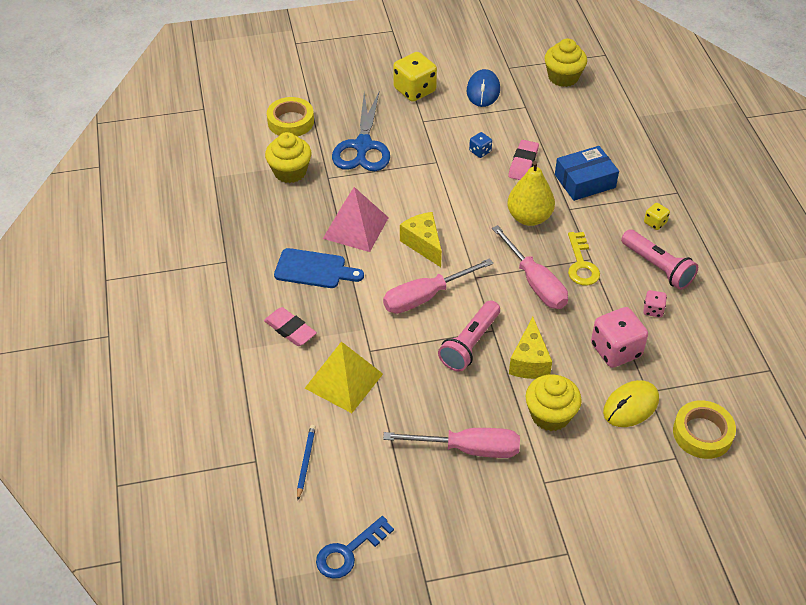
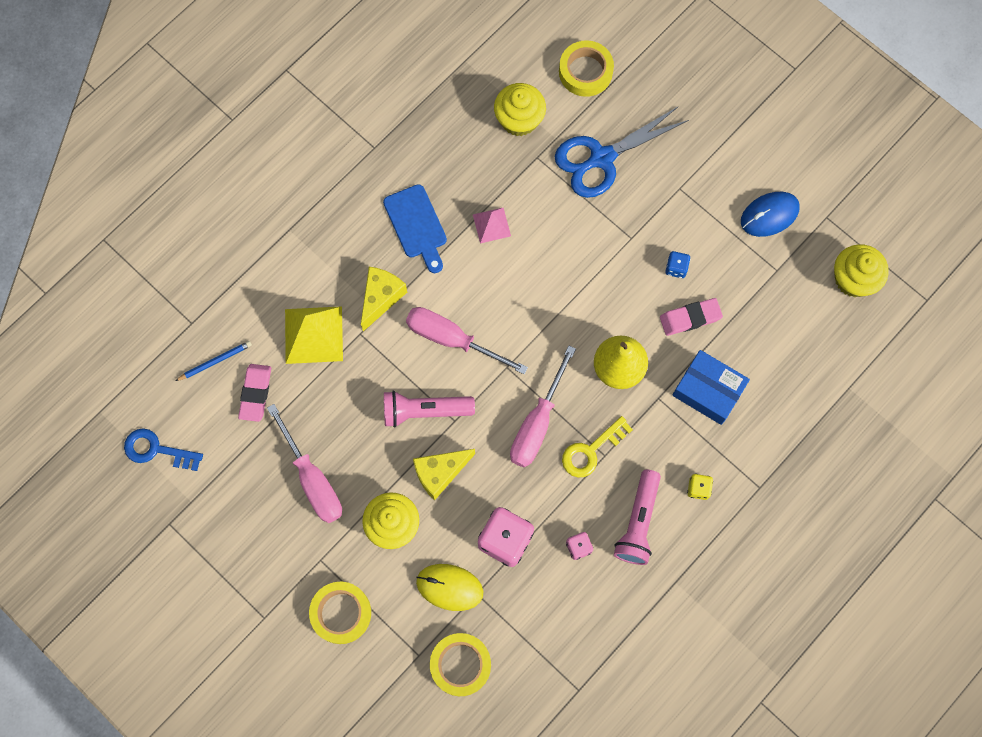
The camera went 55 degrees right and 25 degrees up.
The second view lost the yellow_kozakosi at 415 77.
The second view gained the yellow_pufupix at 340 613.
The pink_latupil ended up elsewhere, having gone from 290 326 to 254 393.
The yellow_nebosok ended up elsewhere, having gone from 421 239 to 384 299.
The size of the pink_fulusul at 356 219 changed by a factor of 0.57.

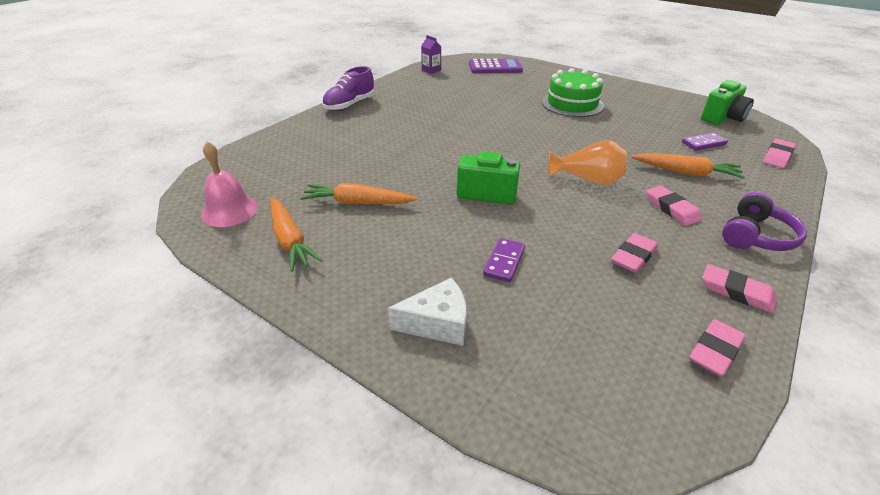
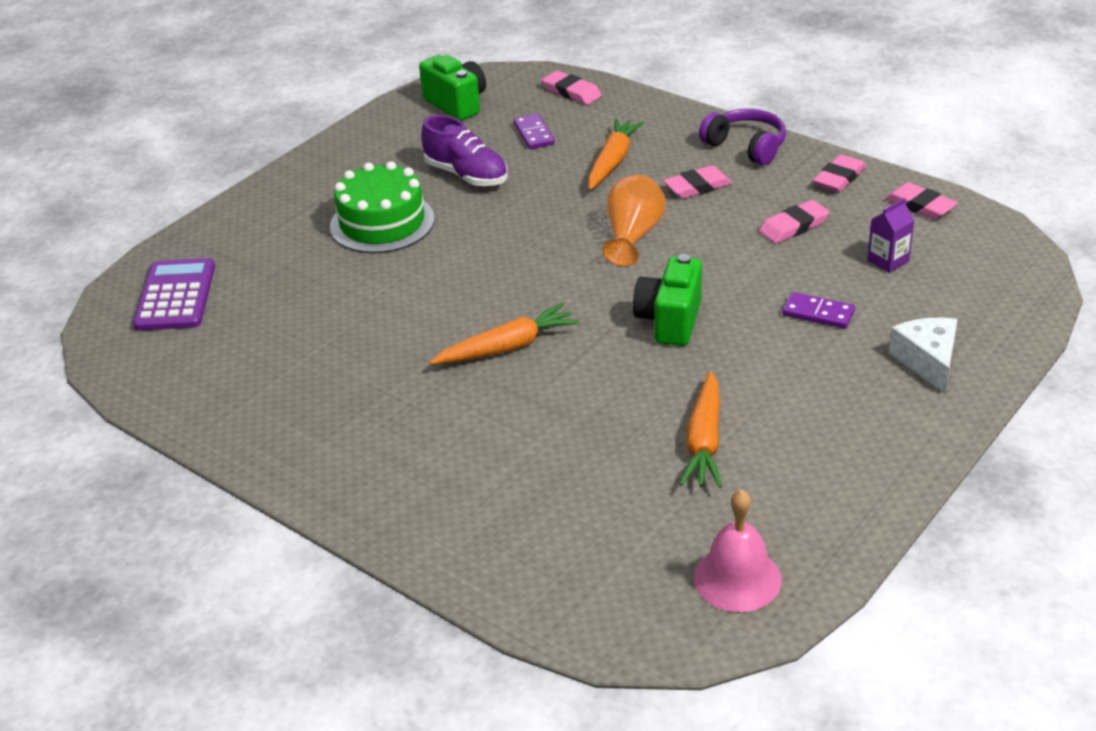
The camera went 85 degrees left and 0 degrees up.
The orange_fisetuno ended up elsewhere, having gone from 296 235 to 504 334.
The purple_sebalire ended up elsewhere, having gone from 348 88 to 464 150.
The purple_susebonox ended up elsewhere, having gone from 431 54 to 890 235.
The pink_latupil at 634 253 ended up facing another way, 75 degrees counterclockwise from before.

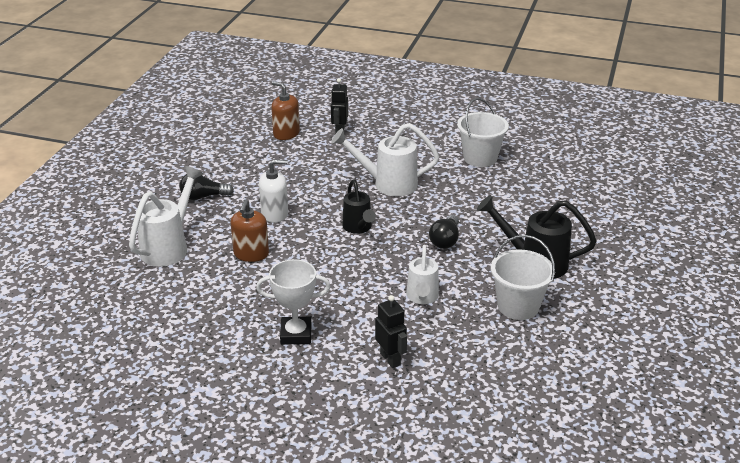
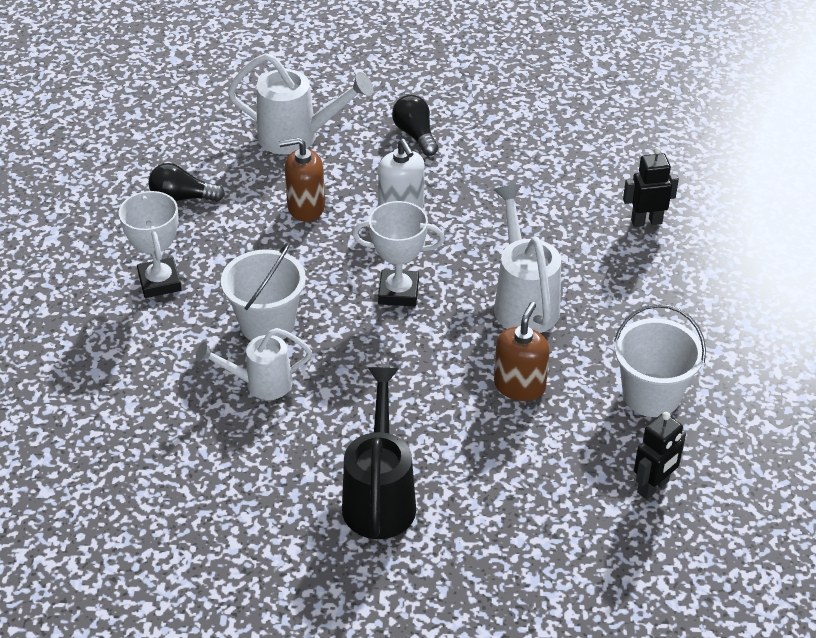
The camera went 75 degrees right and 10 degrees up.
The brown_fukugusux ended up elsewhere, having gone from 285 110 to 522 351.
The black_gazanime ended up elsewhere, having gone from 391 331 to 660 455.
The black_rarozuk ended up elsewhere, having gone from 444 232 to 186 182.
The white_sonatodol ended up elsewhere, having gone from 523 277 to 263 291.
Where the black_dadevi stood at 359 206, the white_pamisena came to stand at 398 253.

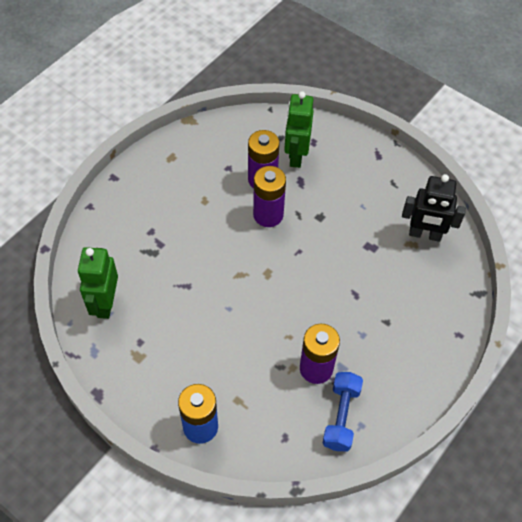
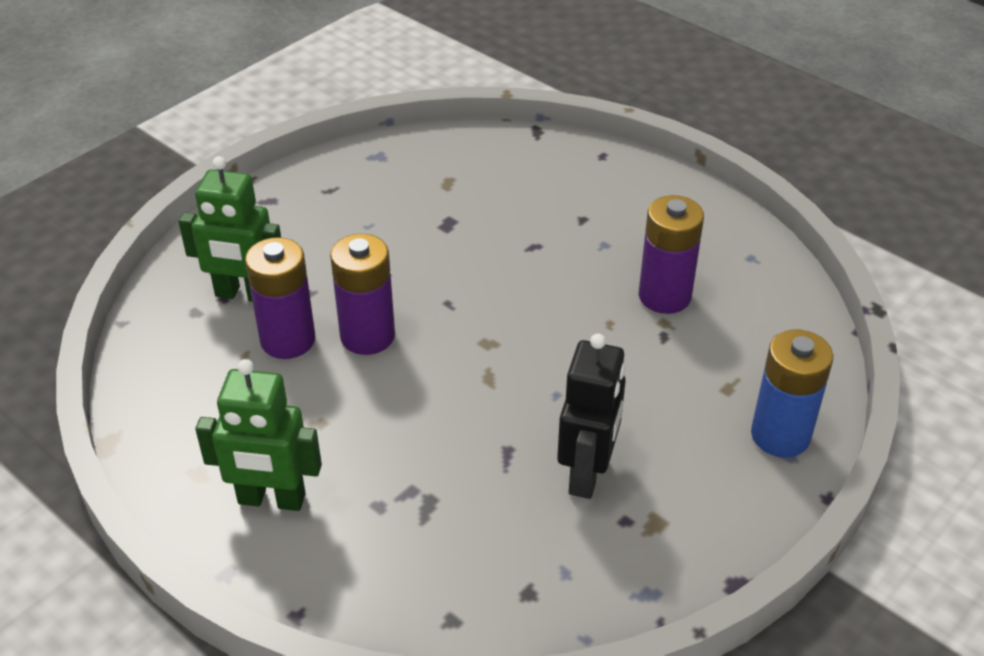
The camera went 85 degrees left and 15 degrees down.
The second view lost the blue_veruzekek at 343 412.
The green_gazanime ended up elsewhere, having gone from 98 283 to 258 435.
The black_gazanime ended up elsewhere, having gone from 434 208 to 591 416.

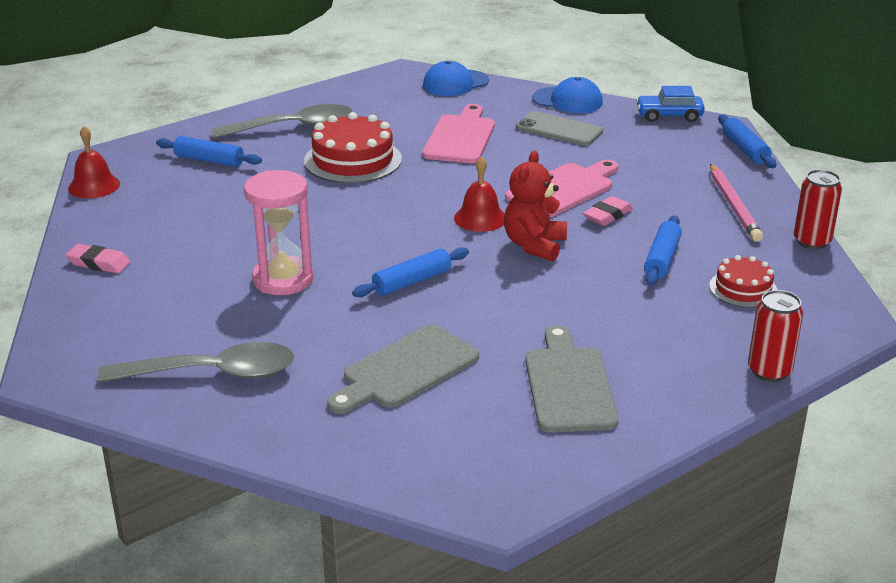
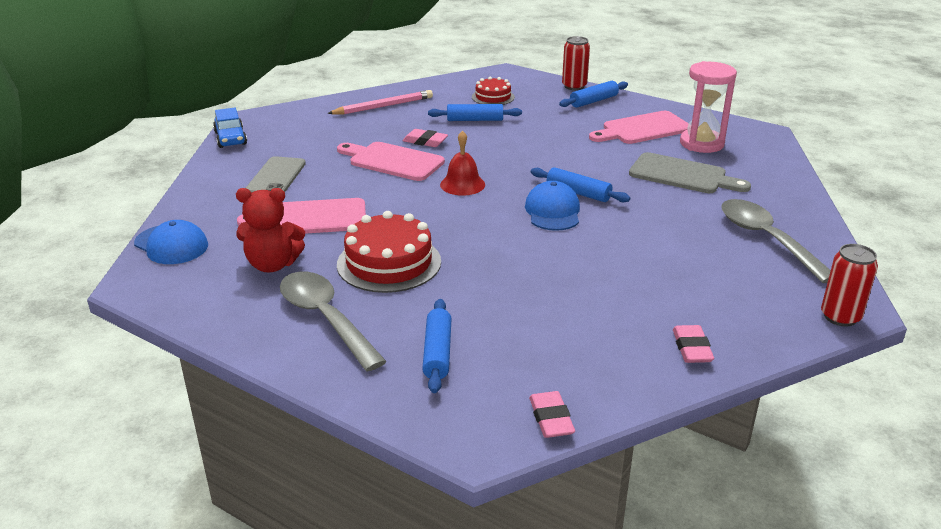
The camera went 110 degrees left and 0 degrees up.
The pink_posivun ended up elsewhere, having gone from 279 232 to 708 107.
The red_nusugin ended up elsewhere, having gone from 535 205 to 270 230.
The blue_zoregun ended up elsewhere, having gone from 567 95 to 552 206.
The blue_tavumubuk ended up elsewhere, having gone from 747 141 to 593 94.
The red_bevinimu ended up elsewhere, having gone from 818 209 to 849 285.
Where the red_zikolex stood at 94 162, the pink_latupil came to stand at 552 414.
What was the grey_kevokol at 572 379 turned into the pink_kevokol at 639 127.

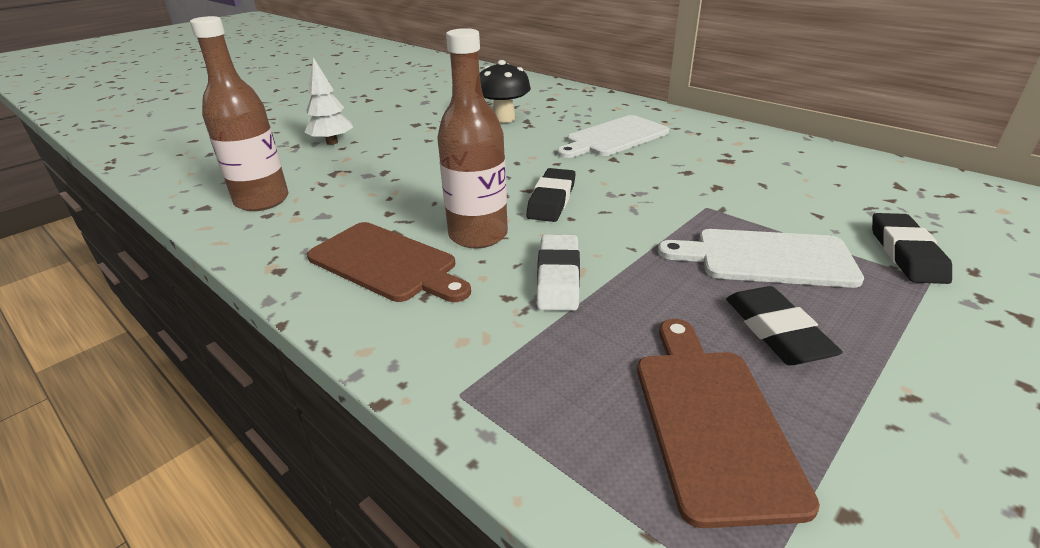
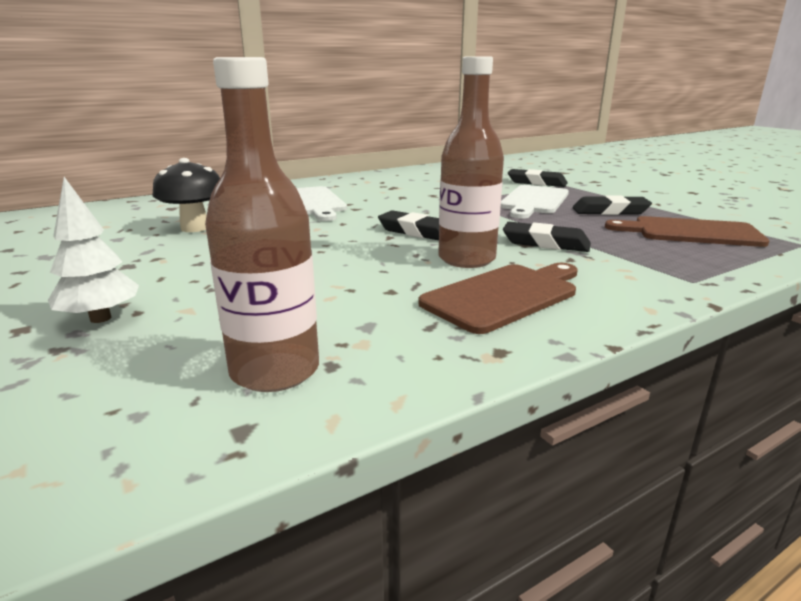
The camera went 75 degrees left and 10 degrees down.
What was the white_latupil at 558 272 turned into the black_latupil at 547 237.

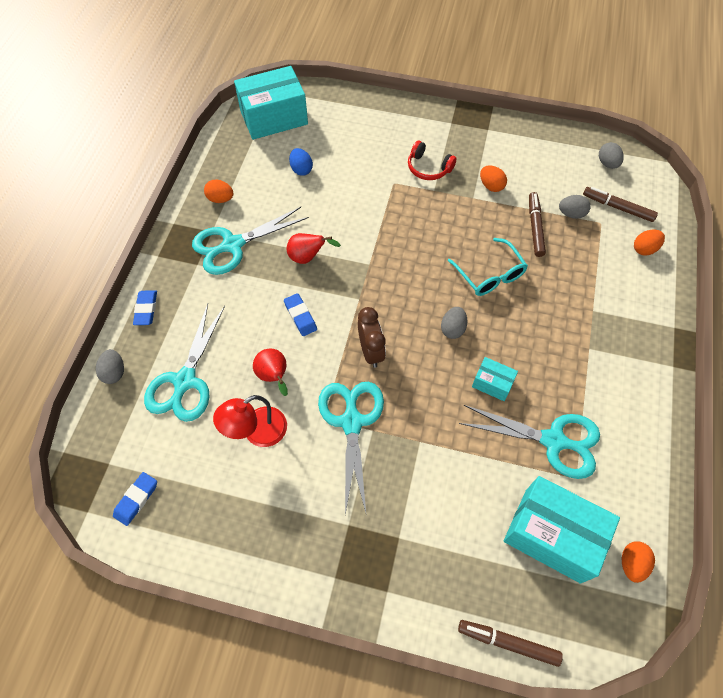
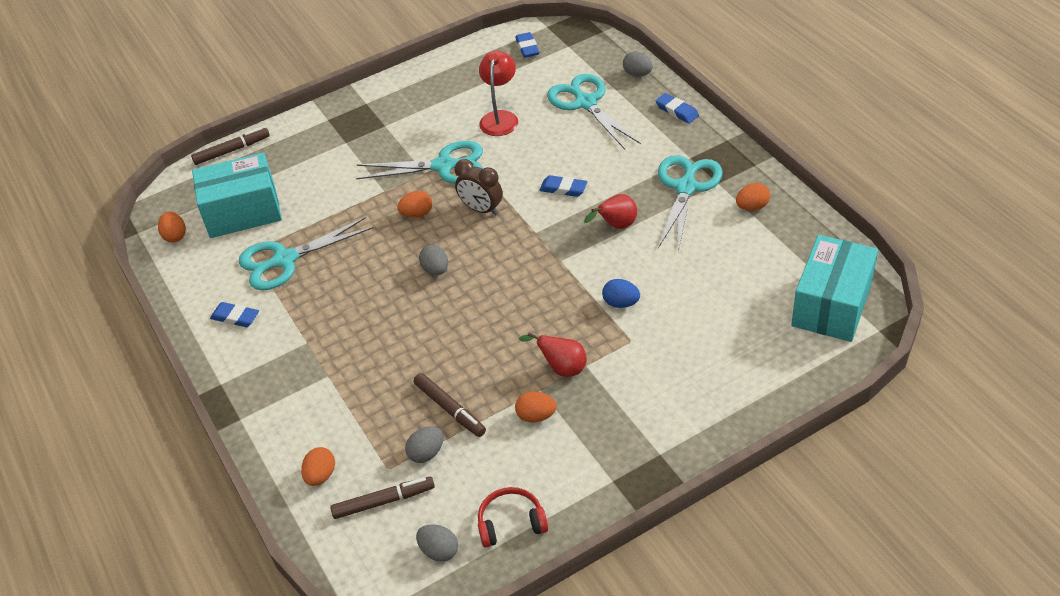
The camera went 140 degrees right and 15 degrees down.
The second view lost the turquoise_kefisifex at 488 267.
The second view lost the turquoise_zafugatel at 495 379.
The second view gained the blue_latupil at 234 314.
The second view gained the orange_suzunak at 414 204.
The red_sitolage ended up elsewhere, having gone from 270 372 to 553 355.
The blue_suzunak ended up elsewhere, having gone from 301 162 to 621 293.
The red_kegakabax ended up elsewhere, having gone from 432 160 to 513 517.
The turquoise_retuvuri at 351 448 ended up facing another way, 45 degrees counterclockwise from before.

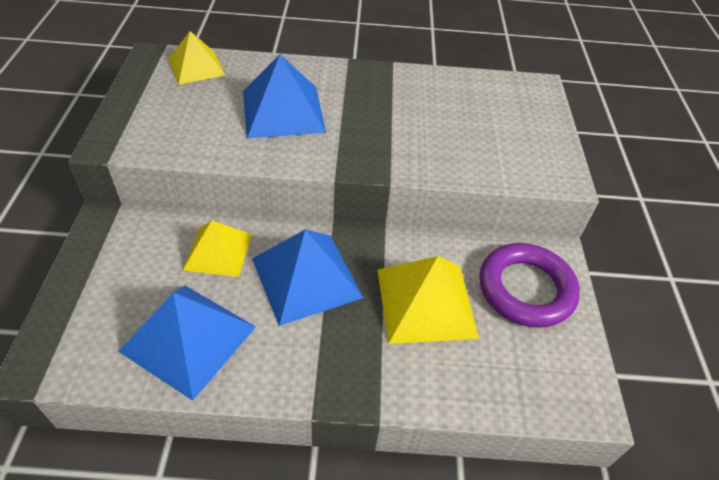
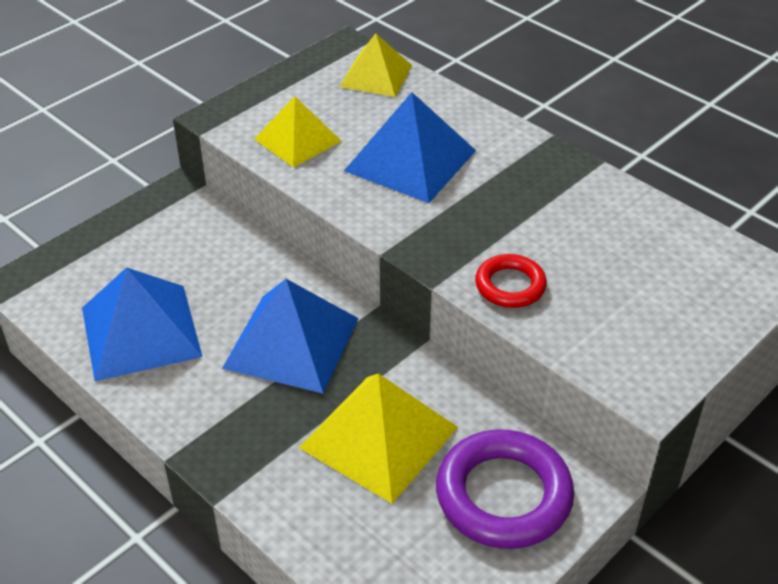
The camera went 45 degrees right and 5 degrees down.
The second view gained the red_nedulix at 511 281.
The yellow_fulusul ended up elsewhere, having gone from 217 248 to 297 131.

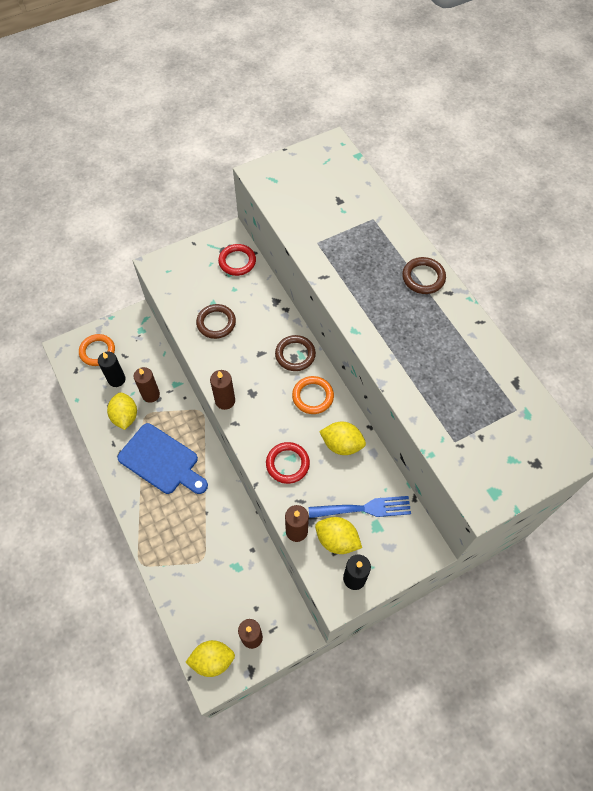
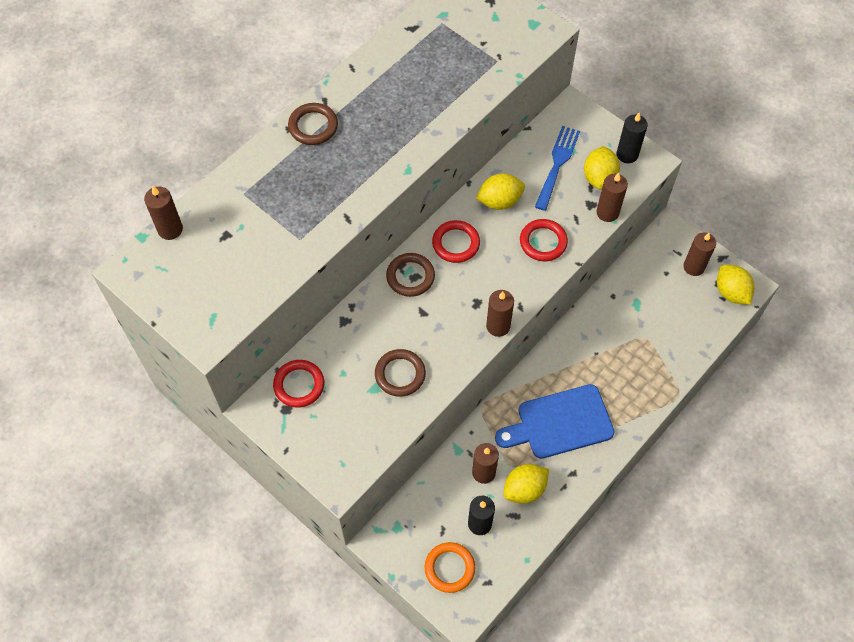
The camera went 110 degrees left and 0 degrees up.
The second view gained the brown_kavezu at 163 213.
What was the orange_nedulix at 313 395 turned into the red_nedulix at 456 241.
The blue_kevokol at 162 458 ended up facing another way, 120 degrees counterclockwise from before.
The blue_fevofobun at 360 507 ended up facing another way, 45 degrees clockwise from before.
The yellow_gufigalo at 342 438 ended up facing another way, 75 degrees clockwise from before.

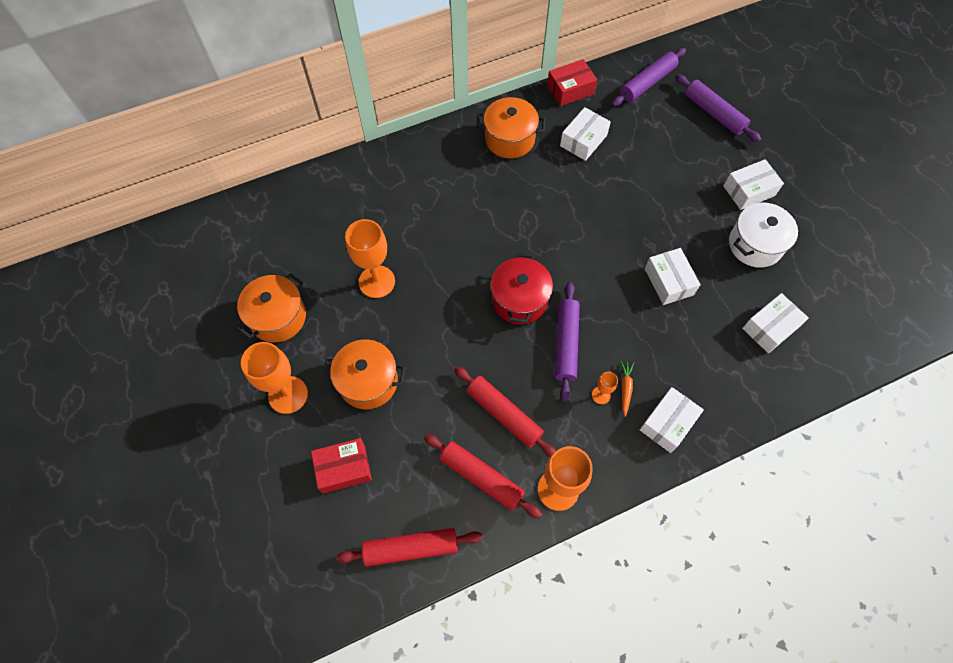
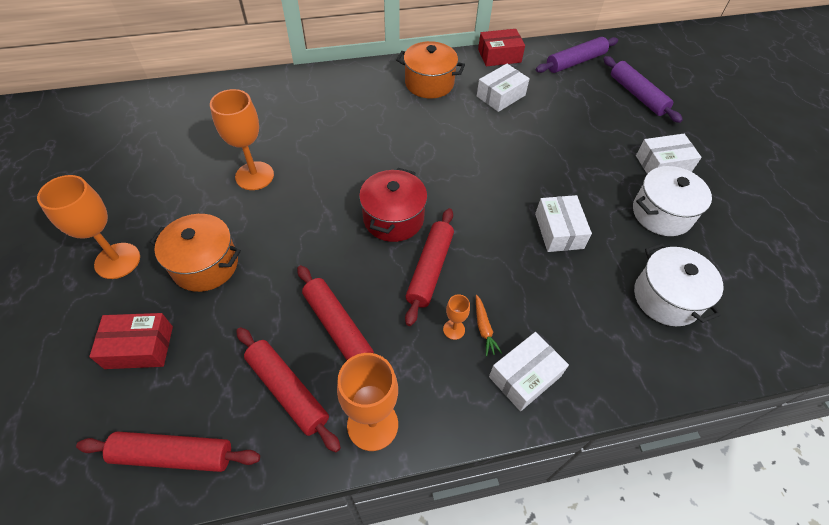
The camera went 10 degrees right and 10 degrees down.
The second view lost the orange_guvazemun at 271 308.
Where the white_zafugatel stood at 775 323, the white_guvazemun came to stand at 678 284.
What was the purple_tavumubuk at 567 342 turned into the red_tavumubuk at 429 267.
The orange_fisetuno at 627 389 ended up facing another way, 150 degrees clockwise from before.

